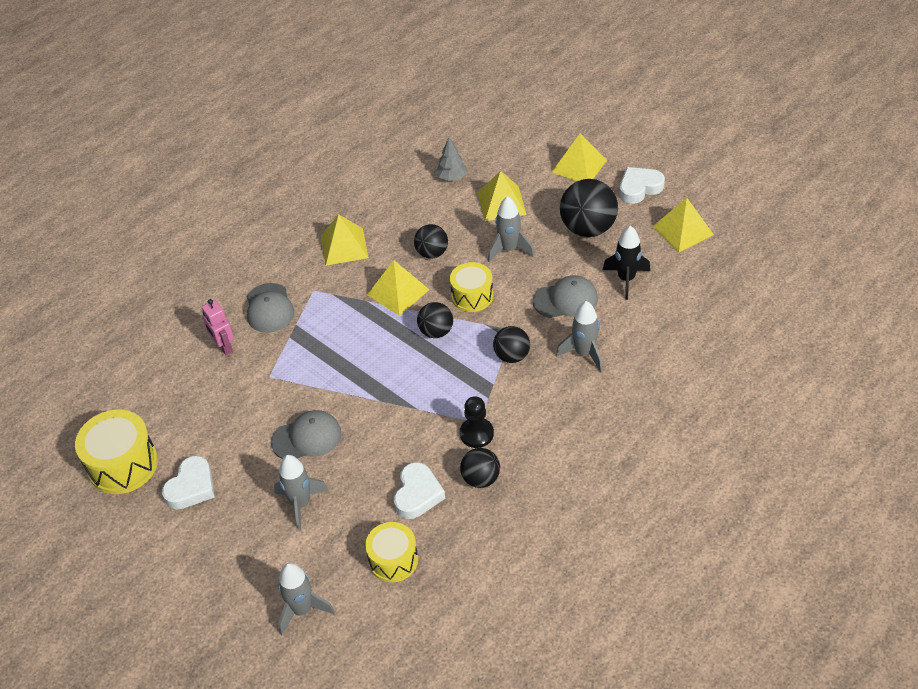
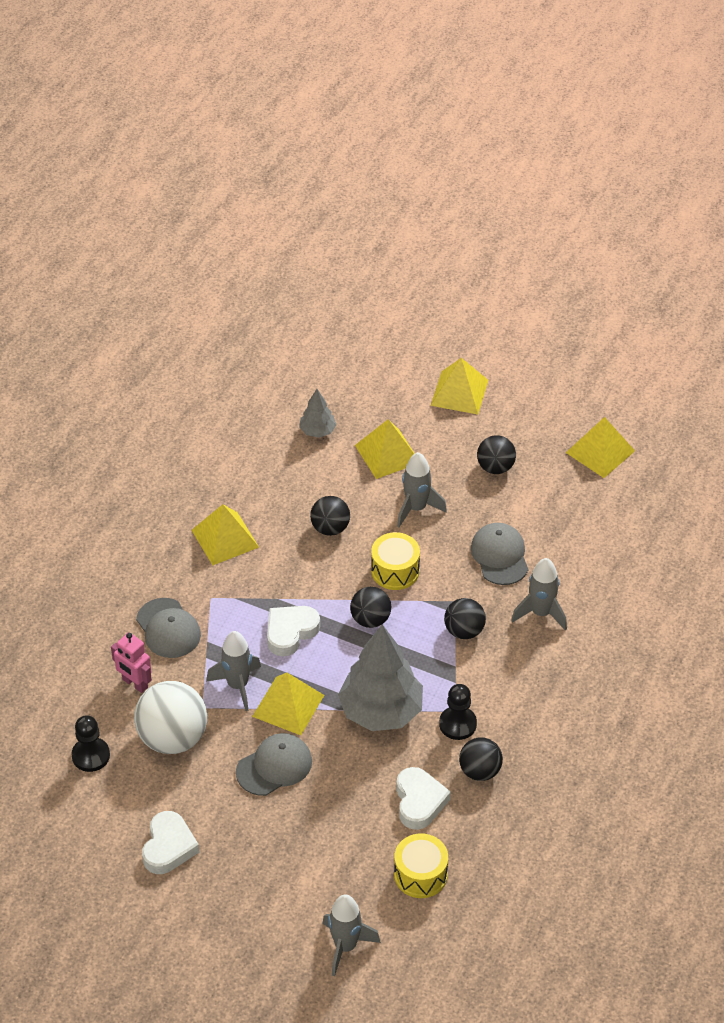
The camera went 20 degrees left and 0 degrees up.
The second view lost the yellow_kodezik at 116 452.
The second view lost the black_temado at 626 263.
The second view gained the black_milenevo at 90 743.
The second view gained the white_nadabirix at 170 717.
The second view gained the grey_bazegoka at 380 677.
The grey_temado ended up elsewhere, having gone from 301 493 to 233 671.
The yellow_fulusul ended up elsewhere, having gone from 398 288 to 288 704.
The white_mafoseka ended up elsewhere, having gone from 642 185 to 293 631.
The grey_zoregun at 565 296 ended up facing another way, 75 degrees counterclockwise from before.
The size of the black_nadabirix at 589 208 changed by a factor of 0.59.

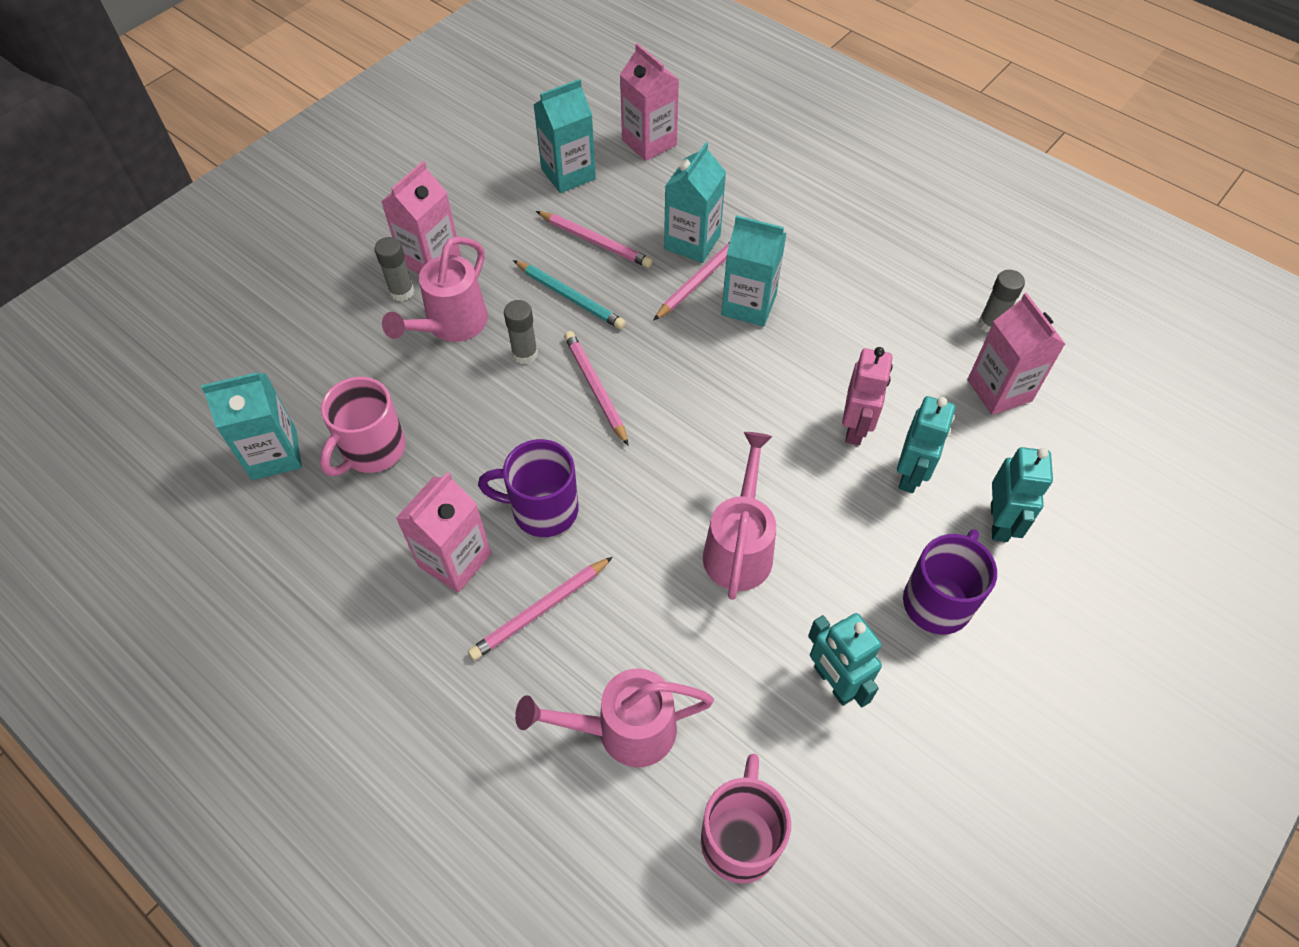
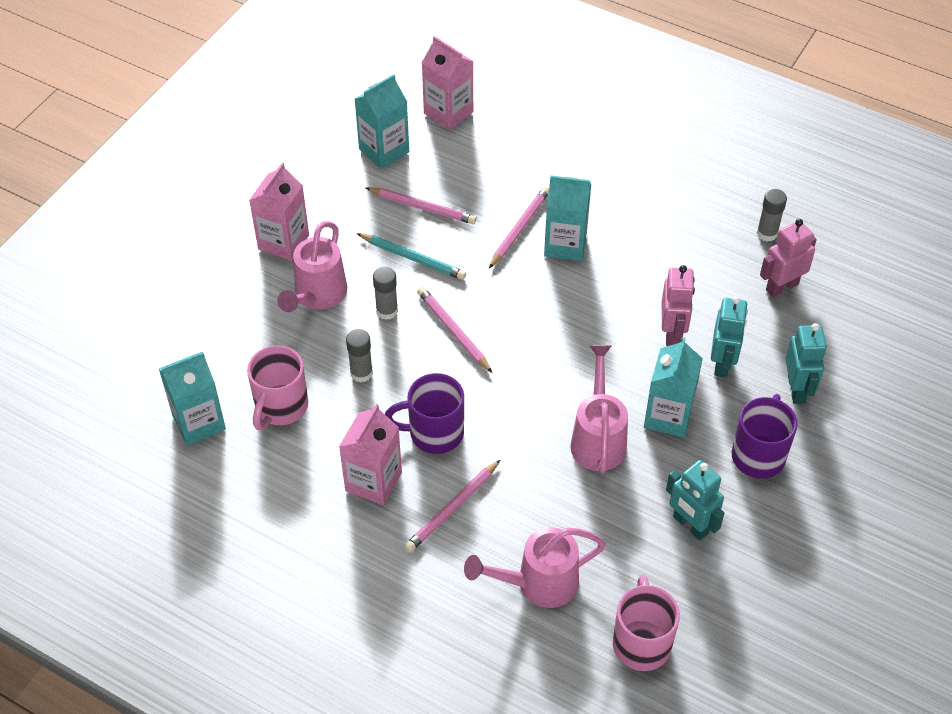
The camera went 10 degrees left and 5 degrees down.
The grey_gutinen ended up elsewhere, having gone from 394 269 to 359 356.
The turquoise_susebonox ended up elsewhere, having gone from 695 202 to 673 387.
Where the pink_susebonox stood at 1016 354, the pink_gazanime came to stand at 788 258.

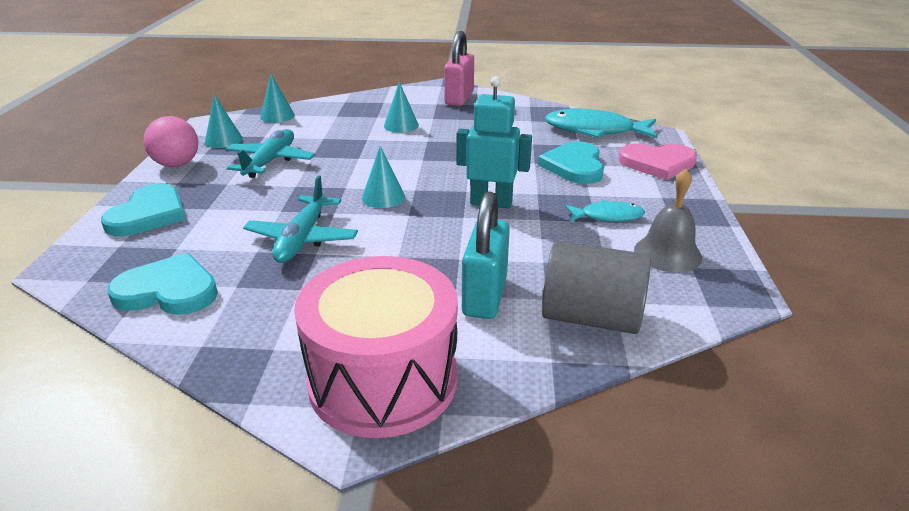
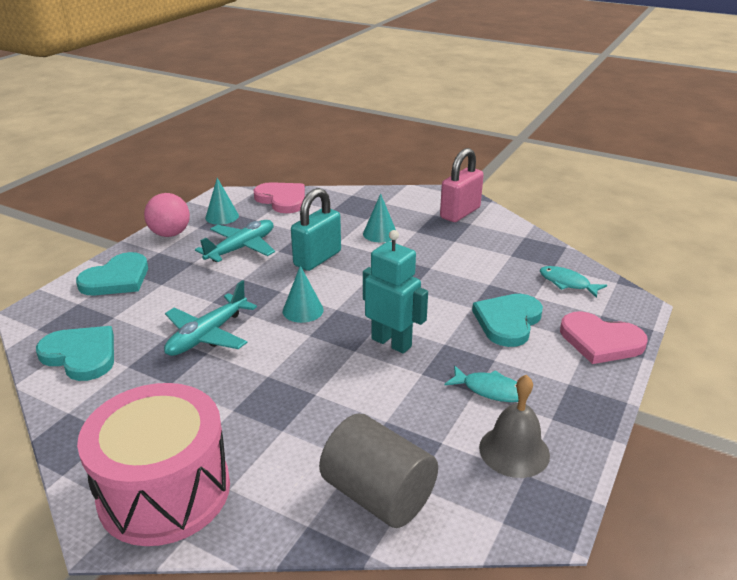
The camera went 25 degrees right and 0 degrees up.
The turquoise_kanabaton ended up elsewhere, having gone from 486 255 to 316 229.
Where the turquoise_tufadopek stood at 277 98, the pink_mafoseka came to stand at 279 197.
The size of the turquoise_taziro at 601 123 changed by a factor of 0.55.

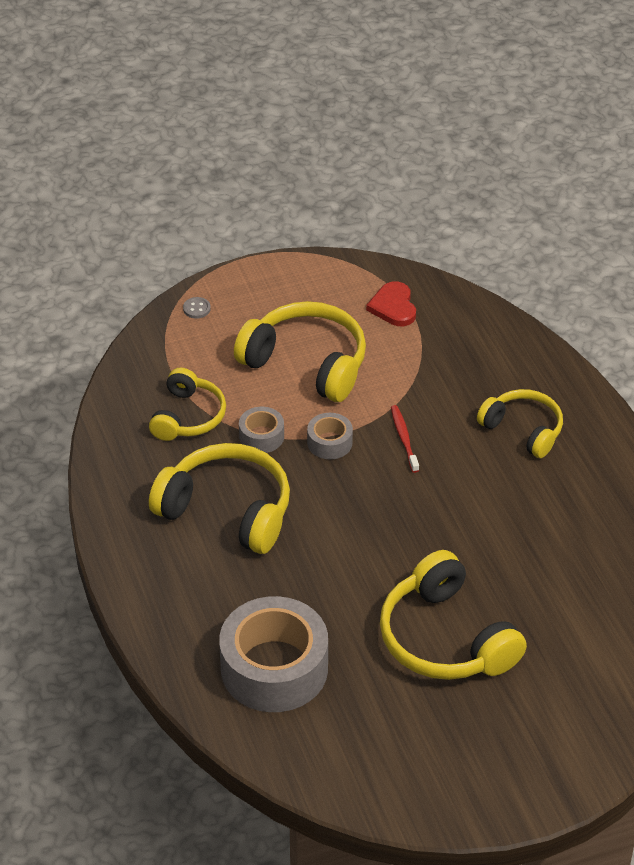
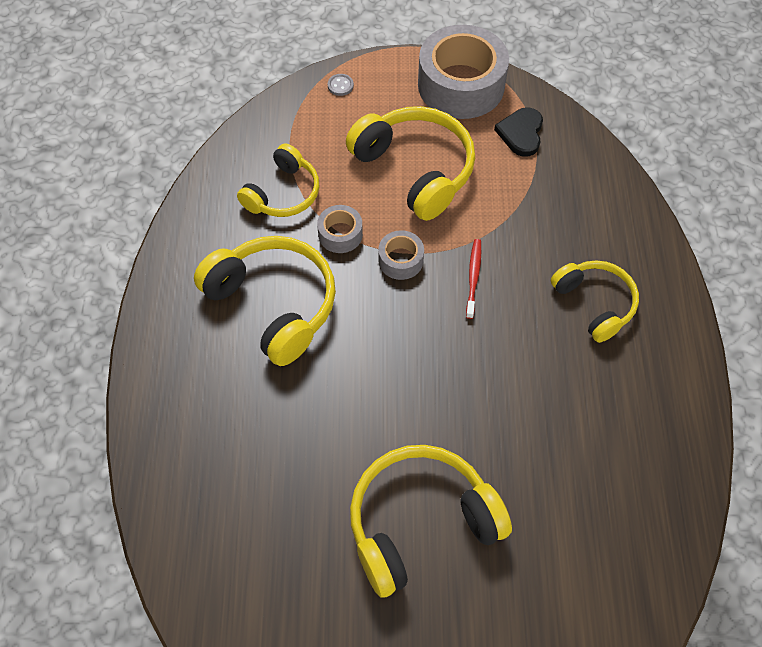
The camera went 20 degrees right and 15 degrees up.
The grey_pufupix ended up elsewhere, having gone from 273 654 to 463 72.
What was the red_mafoseka at 391 303 turned into the black_mafoseka at 518 132.
The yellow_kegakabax at 453 615 ended up facing another way, 75 degrees clockwise from before.

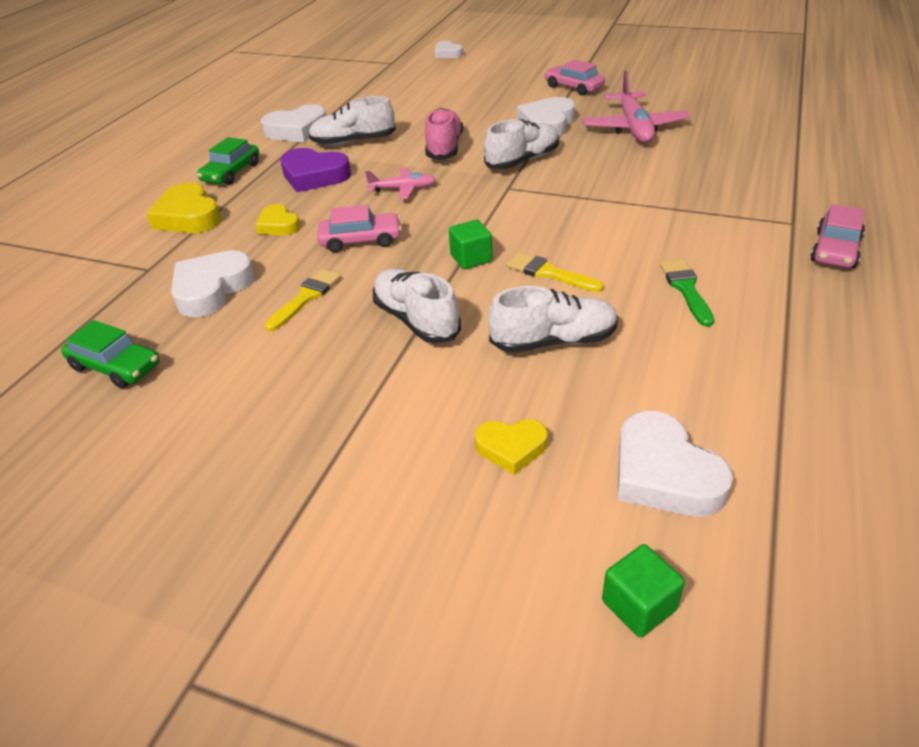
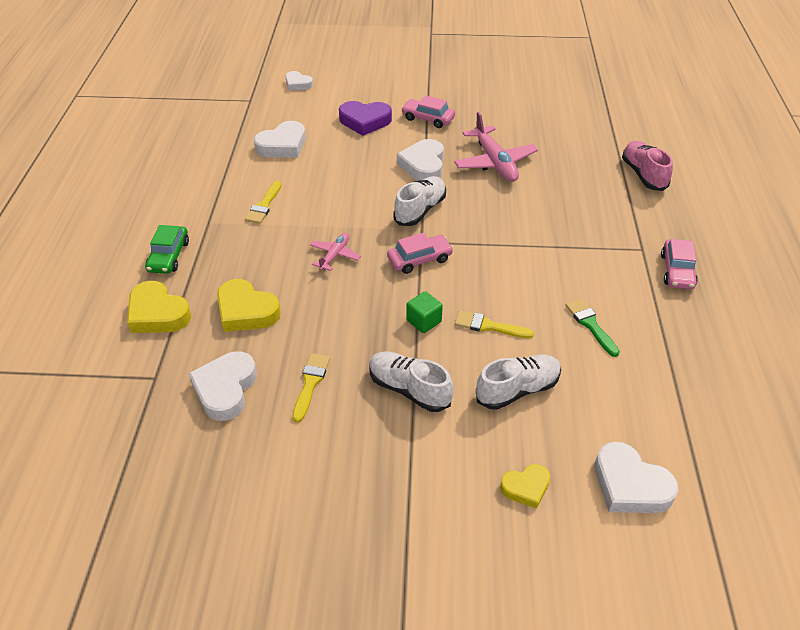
The camera went 20 degrees left and 5 degrees up.
The second view lost the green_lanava at 110 354.
The second view lost the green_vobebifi at 643 591.
The white_mafoseka ended up elsewhere, having gone from 293 123 to 280 139.
The purple_mafoseka ended up elsewhere, having gone from 315 170 to 365 118.
The pink_lanava ended up elsewhere, having gone from 359 228 to 420 253.
The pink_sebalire ended up elsewhere, having gone from 444 134 to 647 166.
Where the white_sebalire stood at 352 121, the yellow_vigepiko came to stand at 263 202.
The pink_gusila at 400 183 ended up facing another way, 45 degrees counterclockwise from before.
The size of the yellow_mafoseka at 277 219 changed by a factor of 1.65.

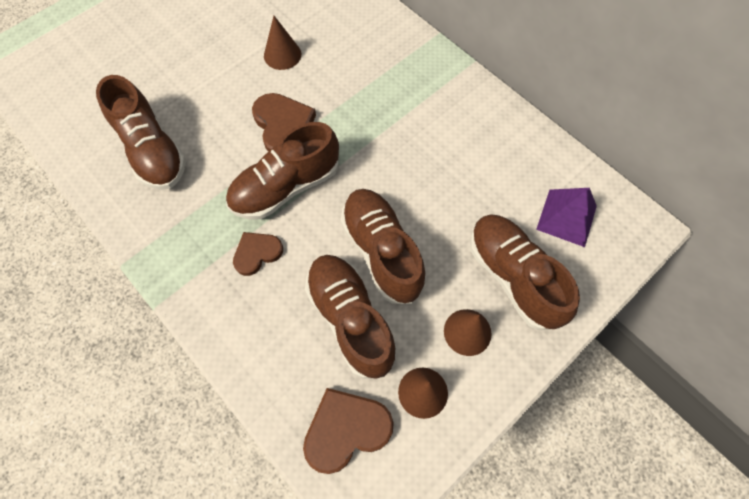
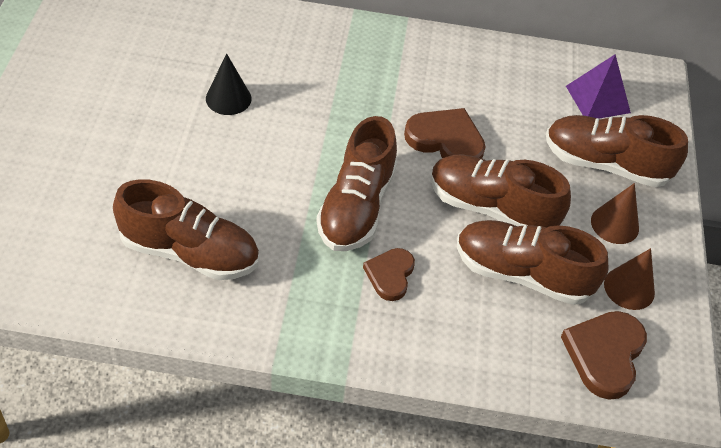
The camera went 45 degrees left and 15 degrees down.
The brown_mafoseka ended up elsewhere, having gone from 284 122 to 444 133.
What was the brown_tufadopek at 282 43 turned into the black_tufadopek at 228 84.

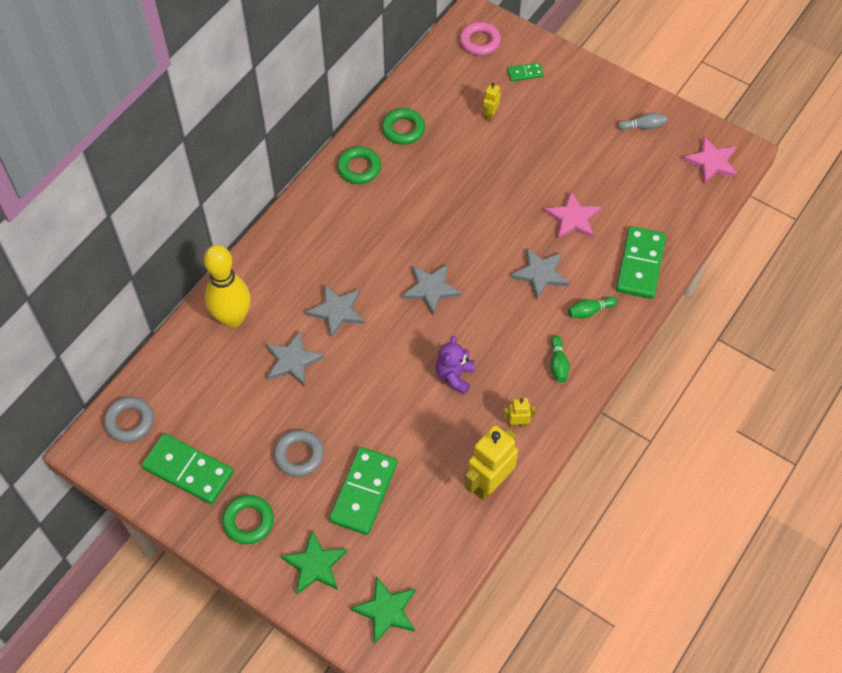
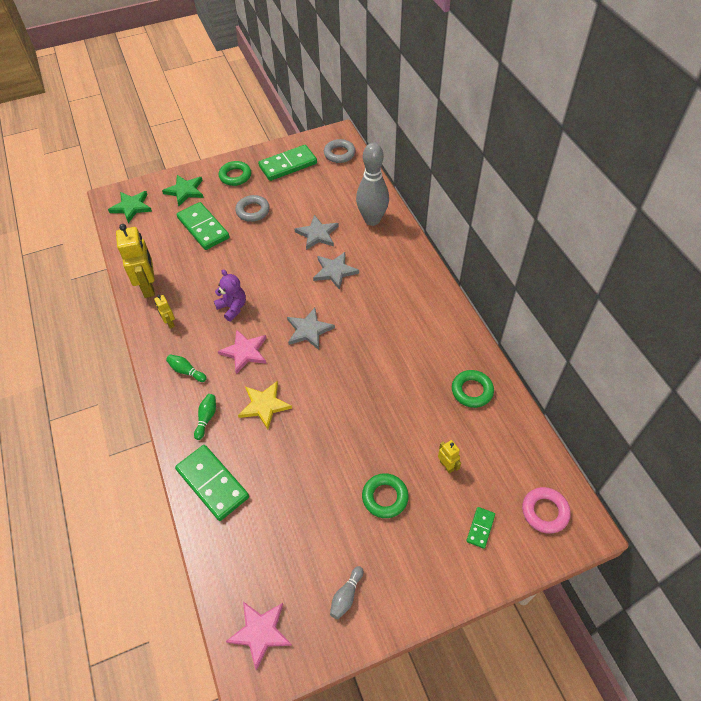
The camera went 125 degrees right and 5 degrees down.
The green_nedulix ended up elsewhere, having gone from 359 165 to 385 495.
The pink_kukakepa ended up elsewhere, having gone from 572 215 to 242 351.
What was the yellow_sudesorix at 227 286 turned into the grey_sudesorix at 372 184.
What was the grey_kukakepa at 539 274 turned into the yellow_kukakepa at 265 405.
The yellow_gazanime at 519 412 ended up facing another way, 120 degrees clockwise from before.

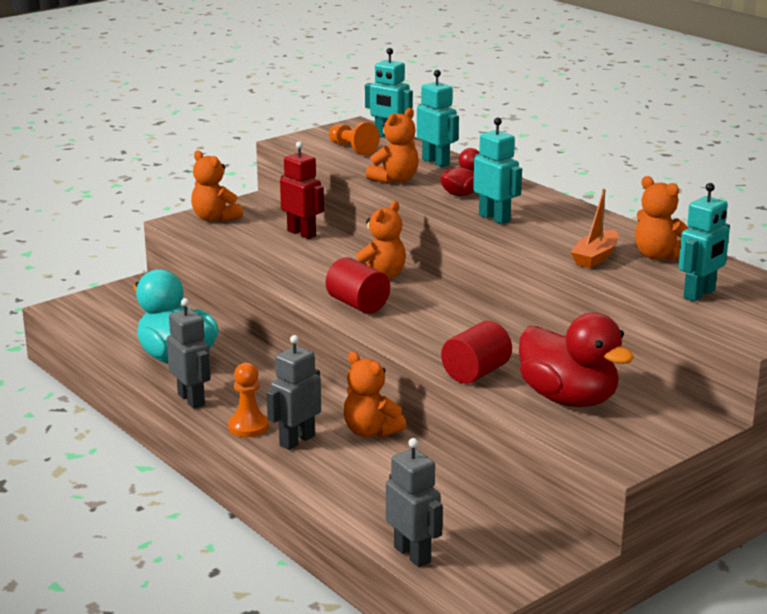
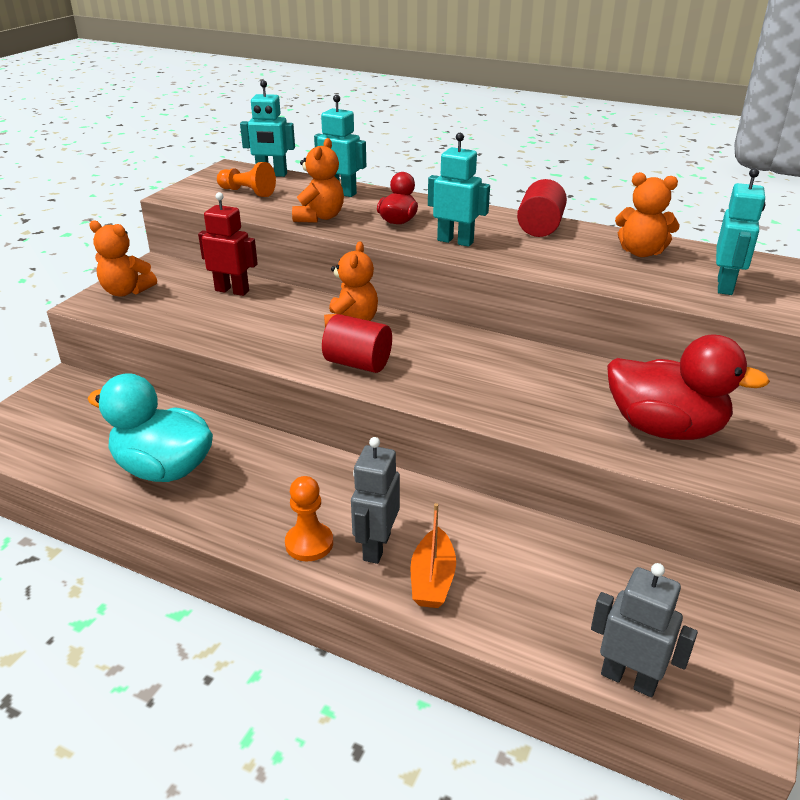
The camera went 25 degrees left and 10 degrees up.
The second view lost the grey_gazanime at 189 353.
The second view lost the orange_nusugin at 374 394.
The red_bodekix ended up elsewhere, having gone from 476 352 to 542 208.
The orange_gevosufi ended up elsewhere, having gone from 594 228 to 433 555.

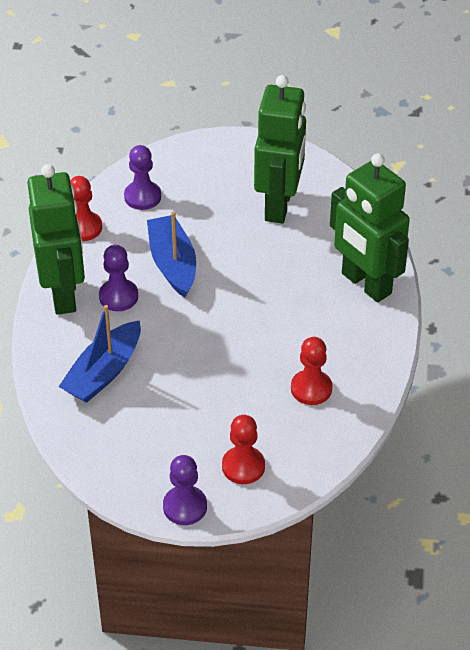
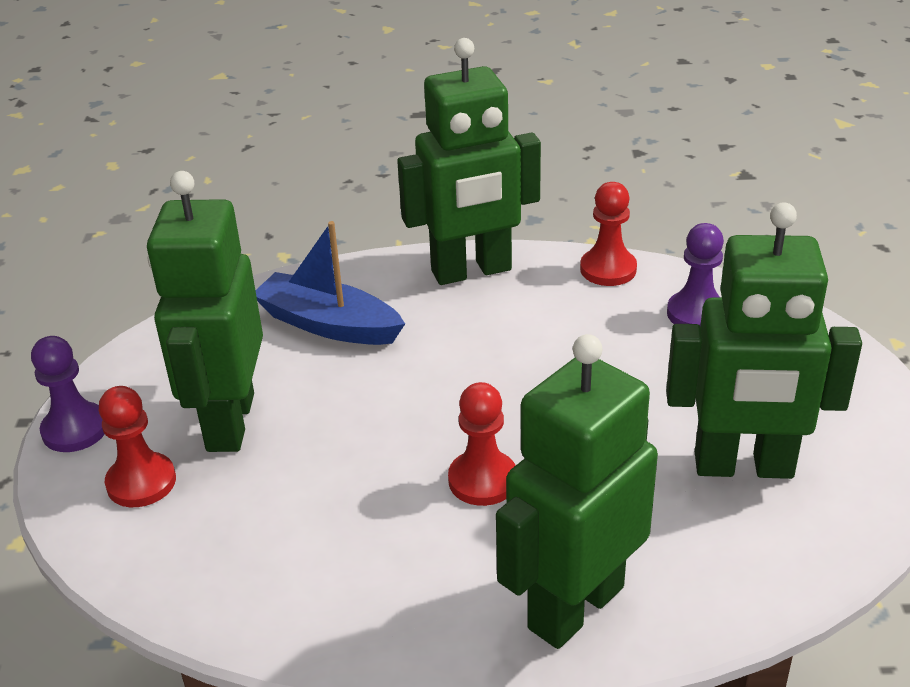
The camera went 85 degrees right and 10 degrees down.
The second view lost the purple_milenevo at 118 278.
The second view lost the blue_gevosufi at 171 254.
The second view gained the green_gazanime at 205 311.
The red_milenevo ended up elsewhere, having gone from 311 371 to 482 444.

